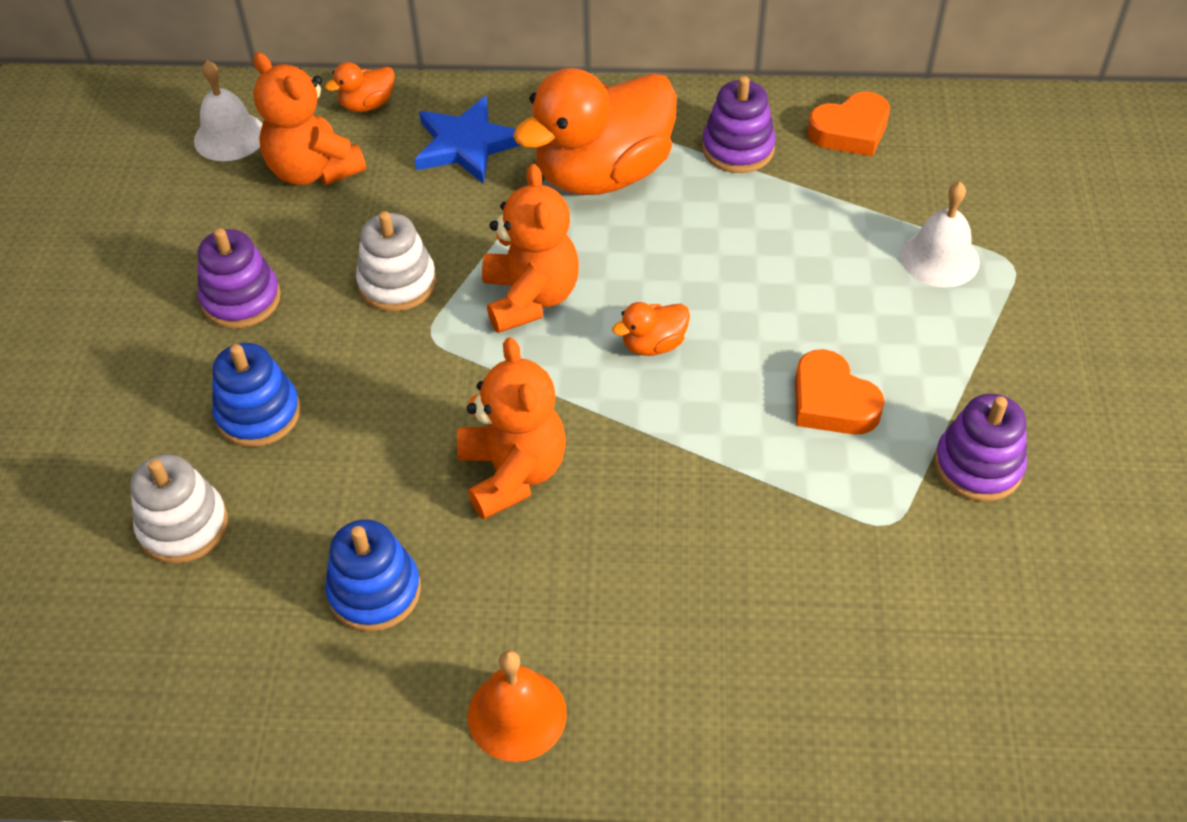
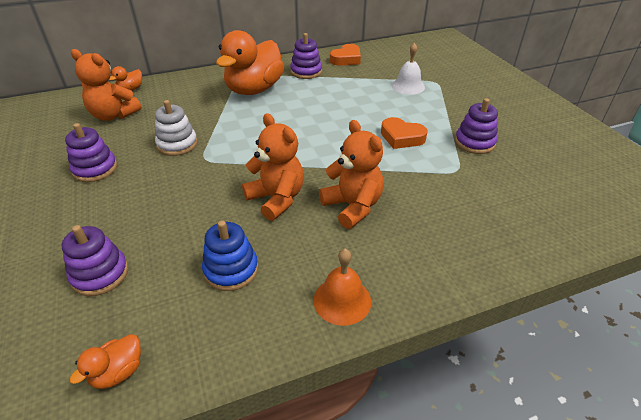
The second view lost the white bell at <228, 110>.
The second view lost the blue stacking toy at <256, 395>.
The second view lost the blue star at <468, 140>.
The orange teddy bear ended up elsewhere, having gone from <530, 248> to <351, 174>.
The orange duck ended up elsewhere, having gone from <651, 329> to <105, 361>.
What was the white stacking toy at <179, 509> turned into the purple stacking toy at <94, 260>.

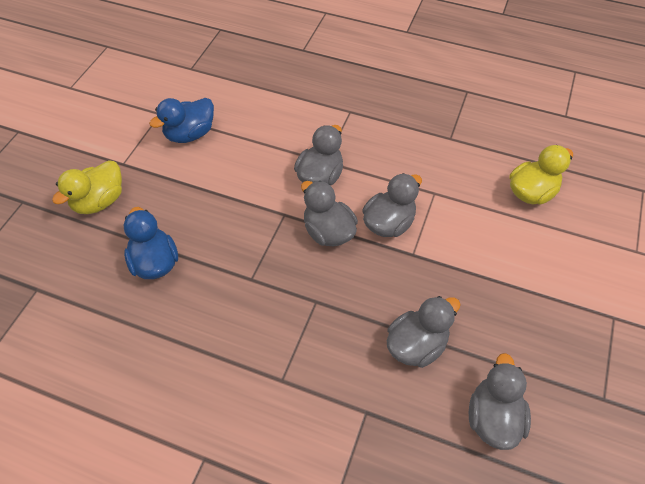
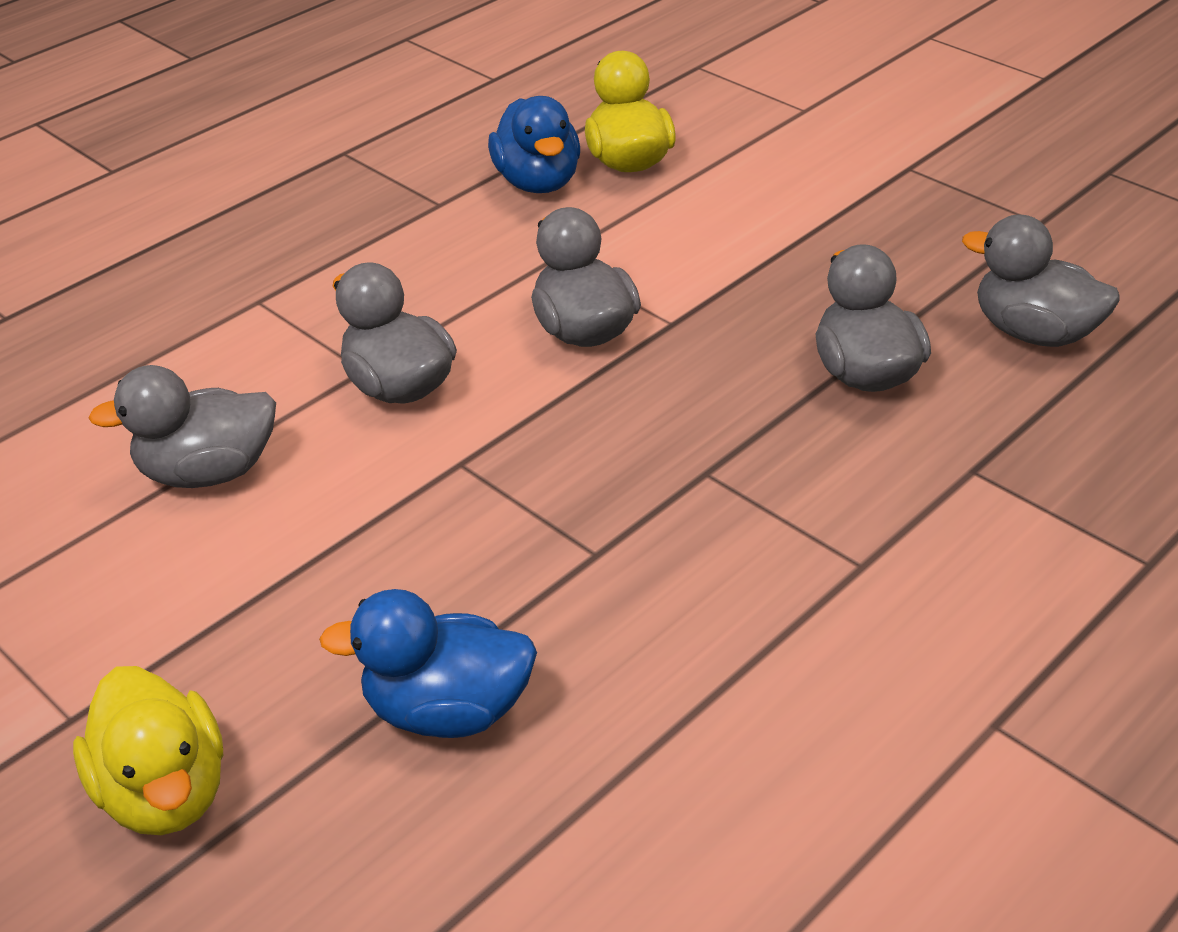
The blue duck ended up elsewhere, having gone from <181, 120> to <534, 144>.
The grey duck ended up elsewhere, having gone from <329, 214> to <182, 426>.

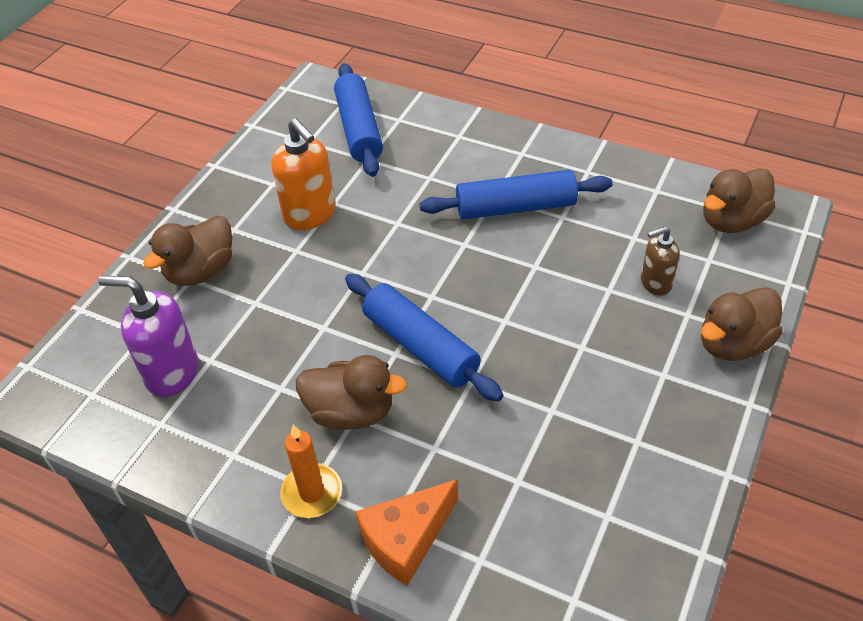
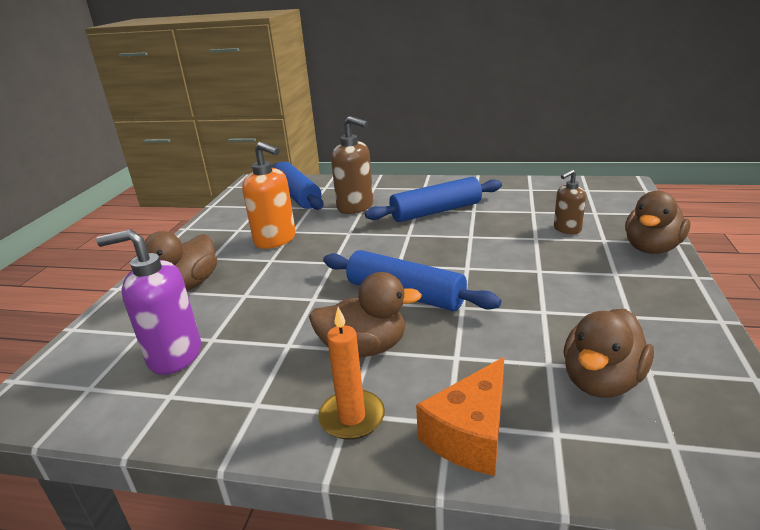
The second view gained the brown soap dispenser at <352, 165>.
The brown duck ended up elsewhere, having gone from <739, 200> to <609, 353>.

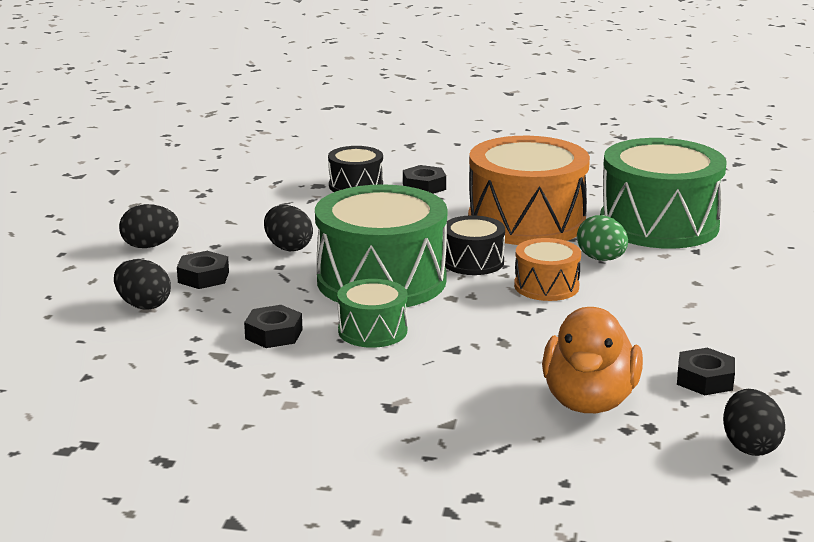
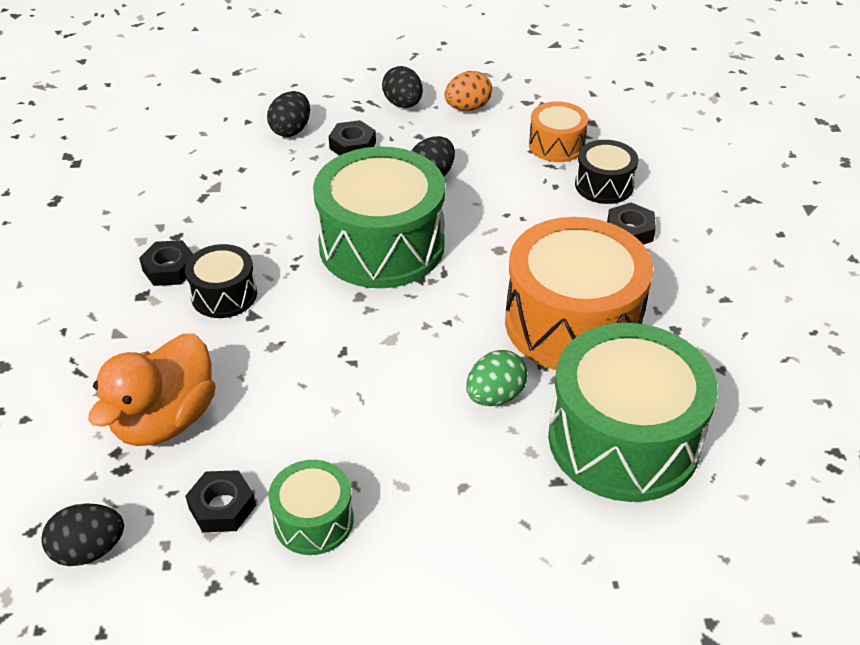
The second view gained the orange egg at <468, 91>.
The black nut ended up elsewhere, having gone from <273, 326> to <166, 263>.
The green drum ended up elsewhere, having gone from <372, 313> to <311, 507>.
The black drum ended up elsewhere, having gone from <475, 245> to <221, 281>.
The orange drum ended up elsewhere, having gone from <547, 269> to <558, 131>.
The orange duck at <592, 360> ended up facing another way, 60 degrees counterclockwise from before.

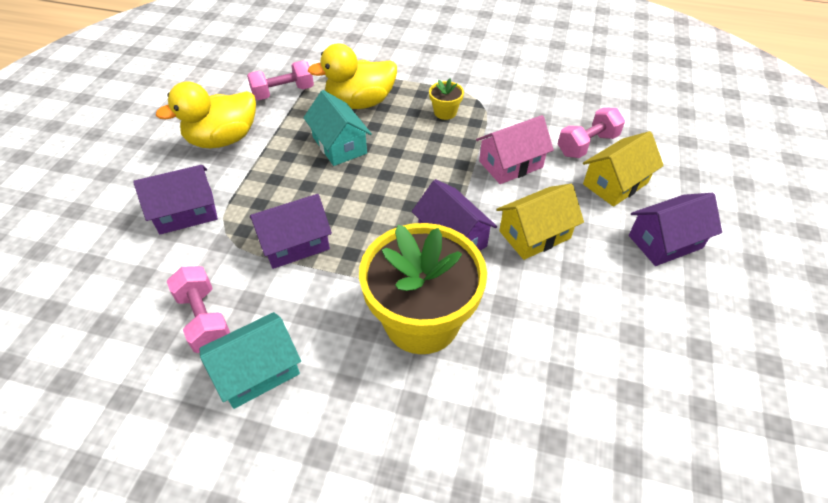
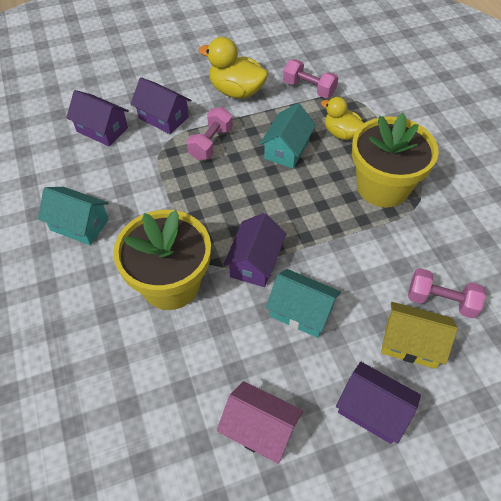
The pink dumbbell ended up elsewhere, having gone from <198, 309> to <210, 133>.
The purple house ended up elsewhere, having gone from <291, 231> to <97, 118>.
The pink house ended up elsewhere, having gone from <515, 149> to <260, 422>.
What was the yellow house at <540, 222> turned into the turquoise house at <303, 303>.
The size of the yellow duck at <352, 76> changed by a factor of 0.66.
The size of the yellow flower pot at <446, 99> changed by a factor of 2.43.

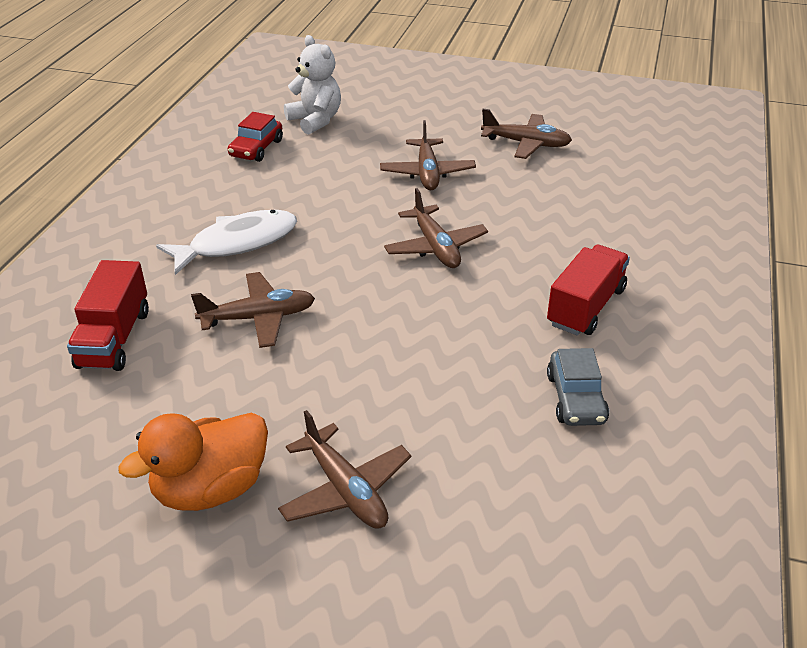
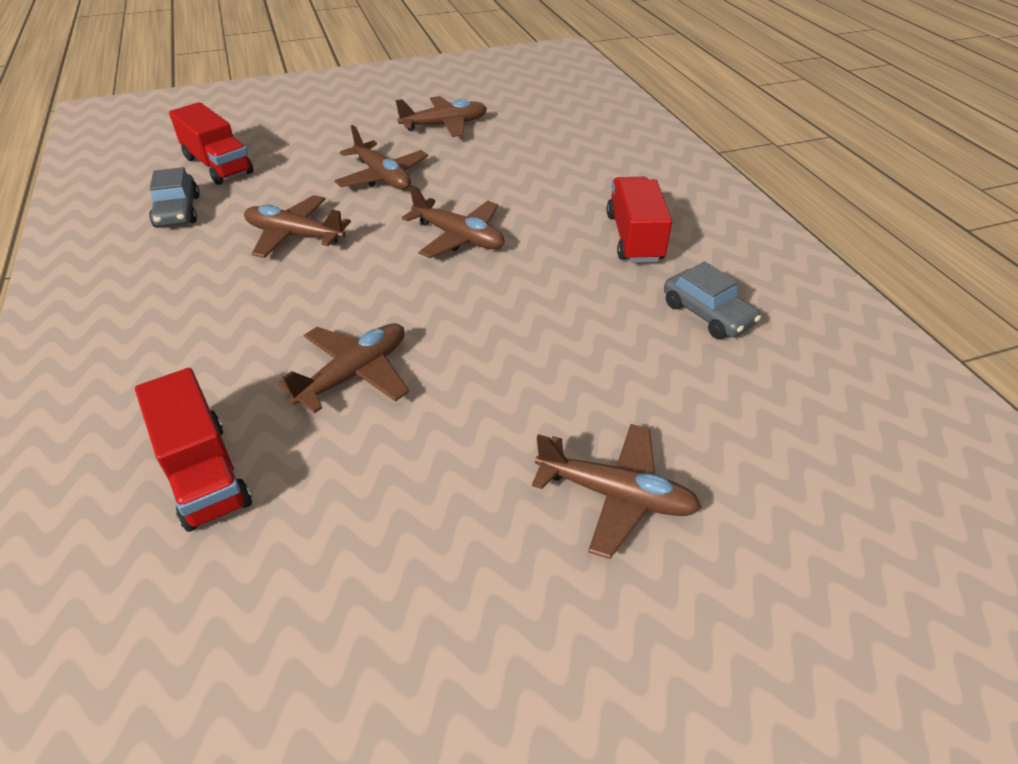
The second view lost the orange duck at <193, 462>.
The second view lost the white fish at <226, 242>.
The second view gained the brown plane at <297, 226>.
Where the white teddy bear stood at <312, 85>, the red truck came to stand at <211, 143>.
What was the red car at <255, 137> turned into the grey car at <174, 197>.

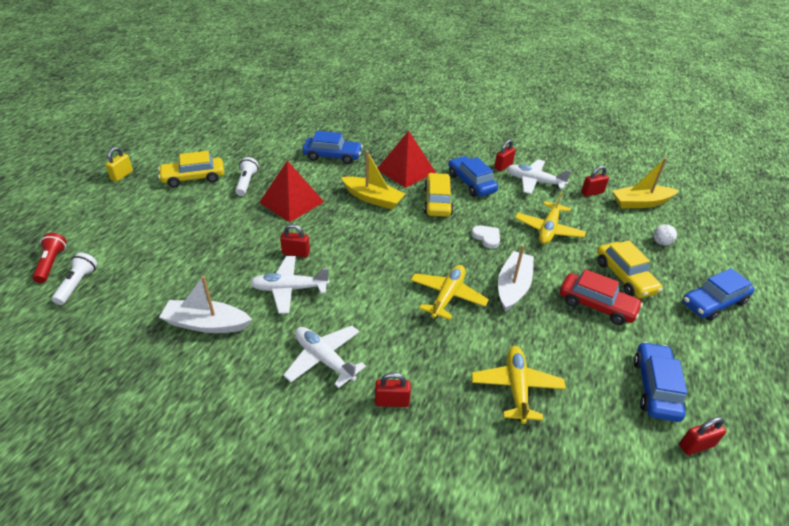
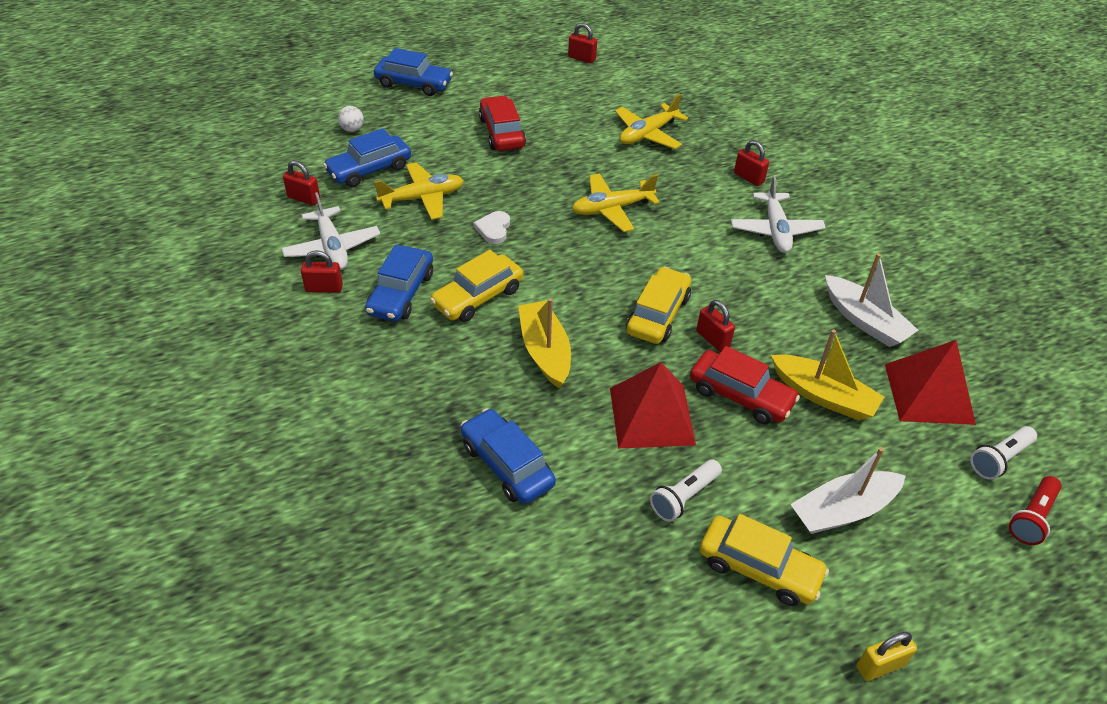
The second view lost the white plane at <290, 285>.
The second view gained the red car at <745, 385>.
The red pyramid ended up elsewhere, having gone from <407, 159> to <930, 382>.
The white boat ended up elsewhere, having gone from <516, 278> to <848, 490>.
The yellow car ended up elsewhere, having gone from <629, 269> to <658, 305>.
The yellow boat ended up elsewhere, having gone from <645, 183> to <827, 374>.
The blue car ended up elsewhere, having gone from <660, 382> to <367, 157>.

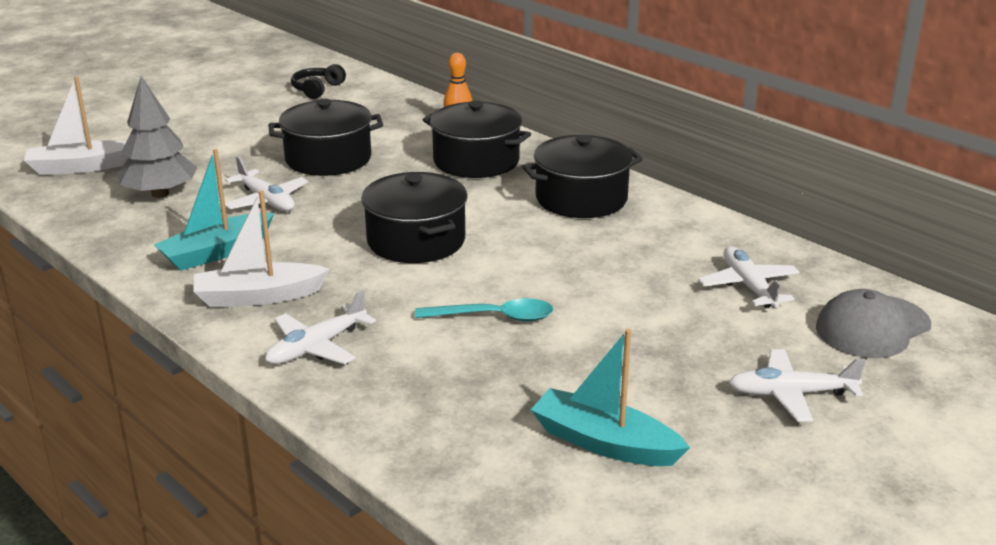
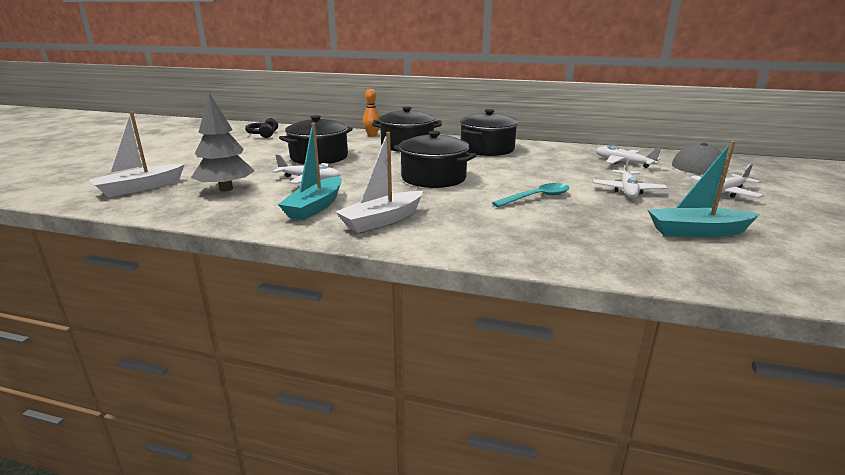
The white plane ended up elsewhere, having gone from <320, 327> to <630, 177>.

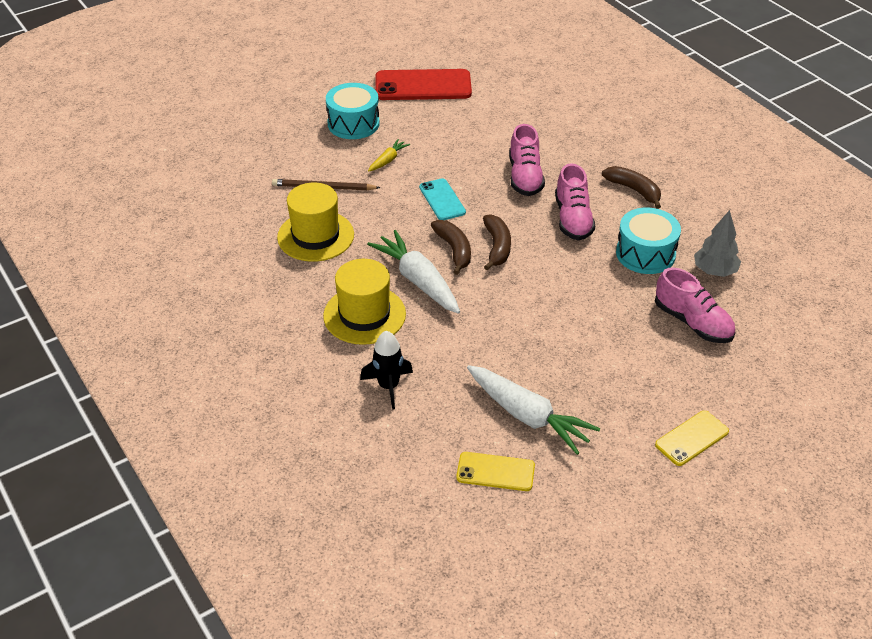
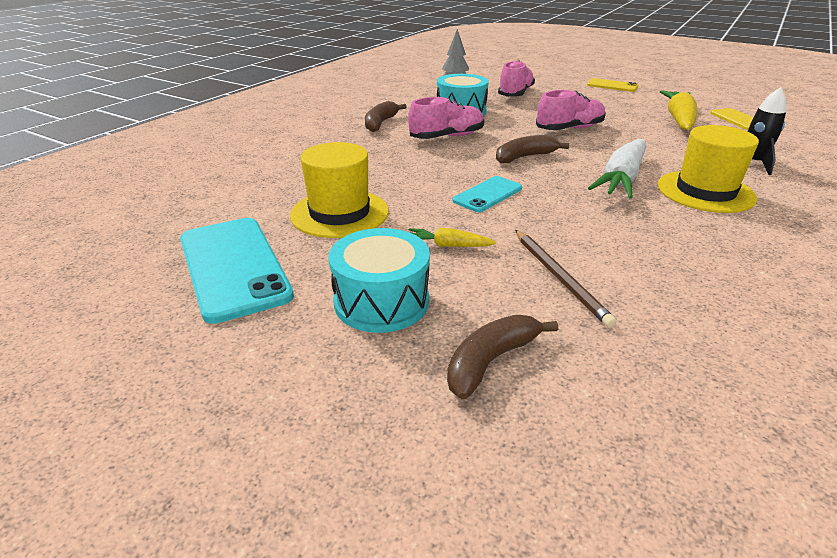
The yellow hat ended up elsewhere, having gone from <315, 222> to <339, 190>.
The brown banana ended up elsewhere, having gone from <451, 247> to <502, 357>.
The pink shoe ended up elsewhere, having gone from <527, 160> to <571, 110>.
What was the red phone at <423, 84> turned into the turquoise phone at <237, 271>.
What was the white carrot at <533, 410> turned into the yellow carrot at <678, 110>.

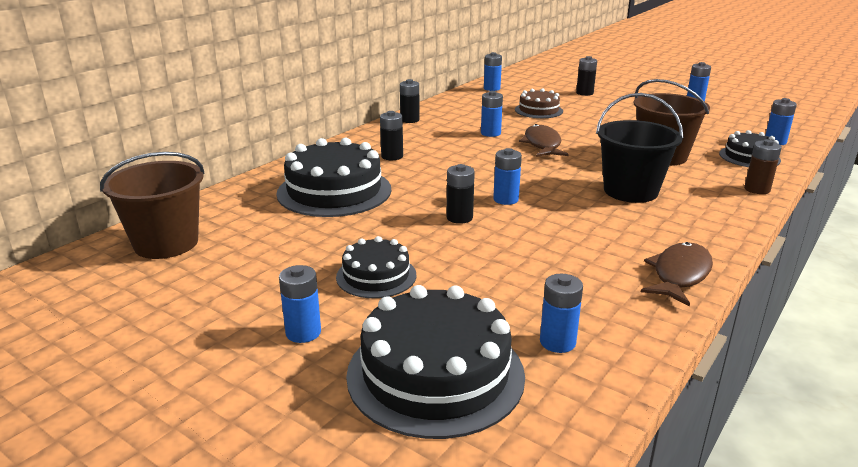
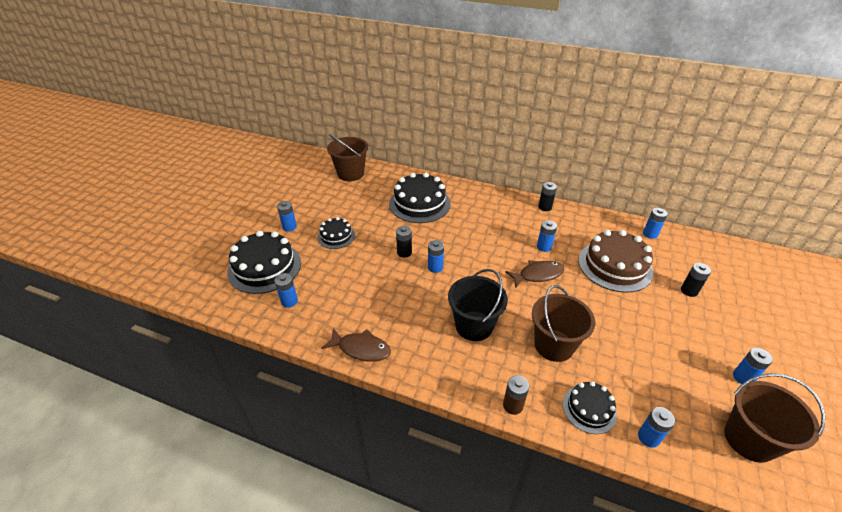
The second view lost the black battery at <391, 135>.
The second view gained the brown bucket at <774, 418>.
The size of the brown cake at <539, 103> changed by a factor of 1.79.

